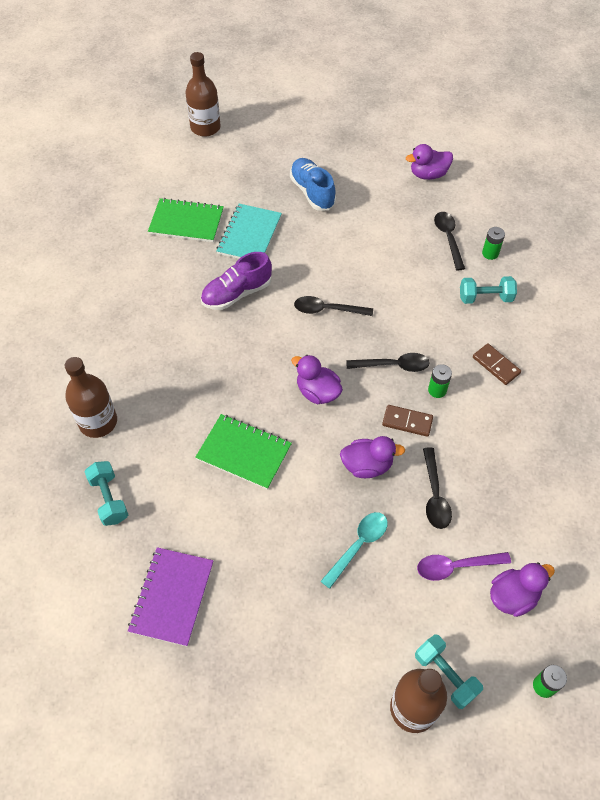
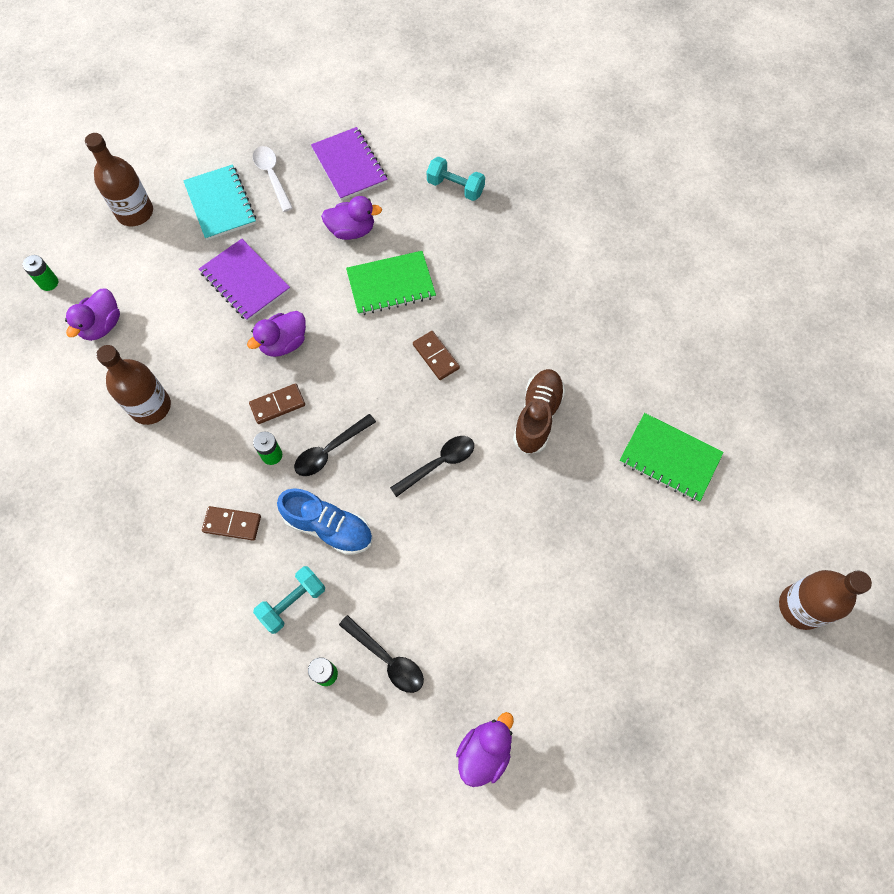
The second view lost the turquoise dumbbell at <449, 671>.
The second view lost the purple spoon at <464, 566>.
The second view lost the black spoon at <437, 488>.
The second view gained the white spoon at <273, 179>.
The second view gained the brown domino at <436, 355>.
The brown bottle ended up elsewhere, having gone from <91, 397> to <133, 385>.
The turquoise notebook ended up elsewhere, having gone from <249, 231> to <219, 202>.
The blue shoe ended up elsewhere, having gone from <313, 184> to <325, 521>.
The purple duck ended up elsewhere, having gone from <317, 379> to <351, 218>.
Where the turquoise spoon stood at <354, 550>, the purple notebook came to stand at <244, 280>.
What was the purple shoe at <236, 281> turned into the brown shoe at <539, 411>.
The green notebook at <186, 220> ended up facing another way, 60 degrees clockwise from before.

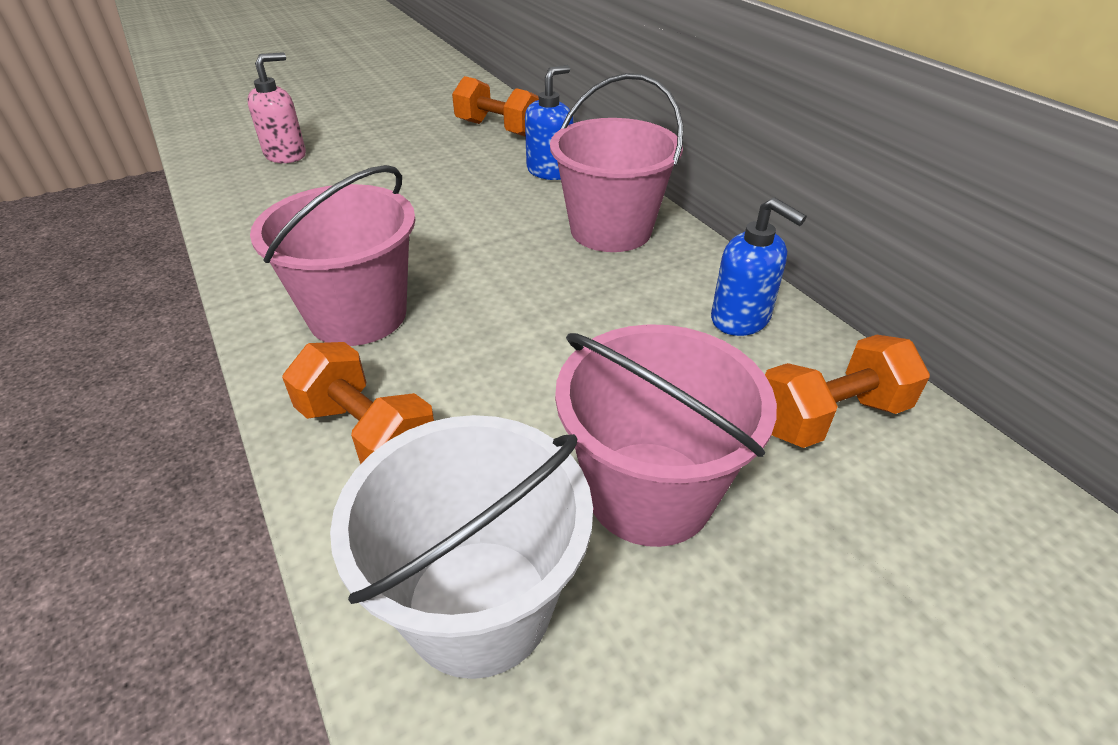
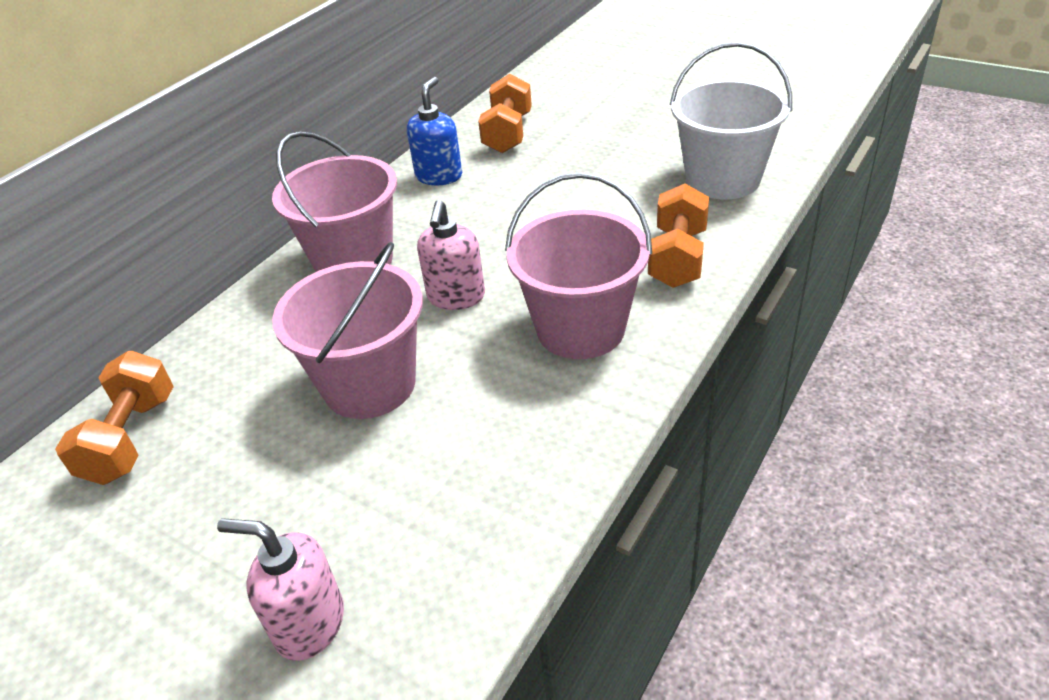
The second view lost the blue soap dispenser at <549, 122>.
The second view gained the pink soap dispenser at <451, 255>.
The pink bucket ended up elsewhere, having gone from <666, 435> to <347, 330>.
The orange dumbbell at <847, 391> ended up facing another way, 60 degrees clockwise from before.

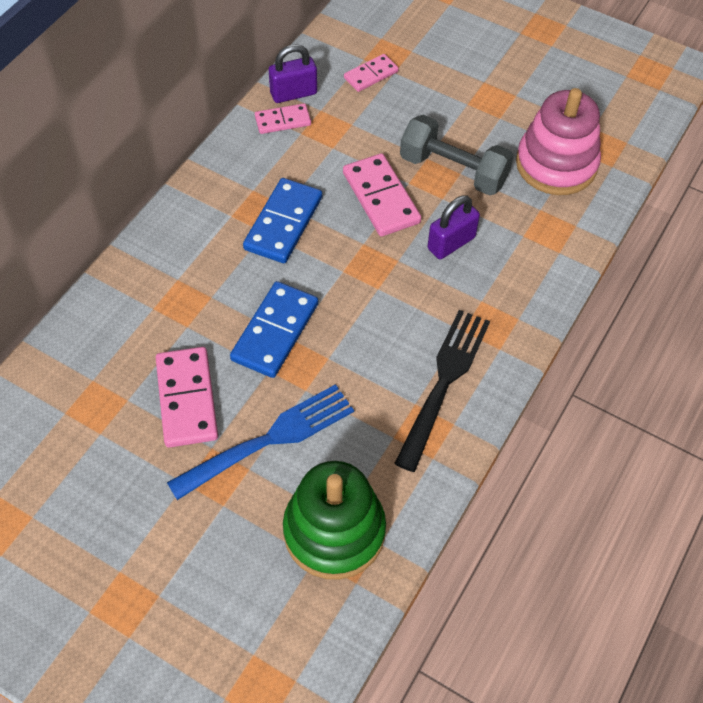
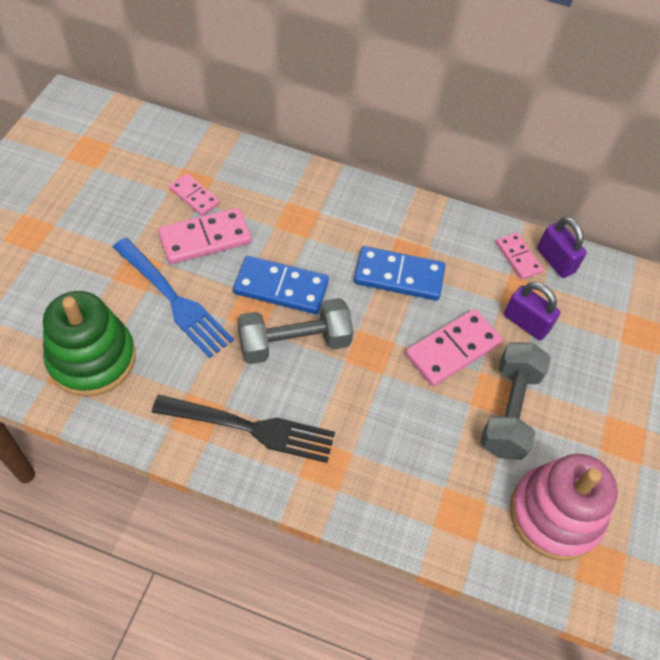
The second view gained the grey dumbbell at <295, 331>.
The pink domino ended up elsewhere, having gone from <371, 73> to <194, 195>.
The purple padlock ended up elsewhere, having gone from <454, 227> to <532, 311>.

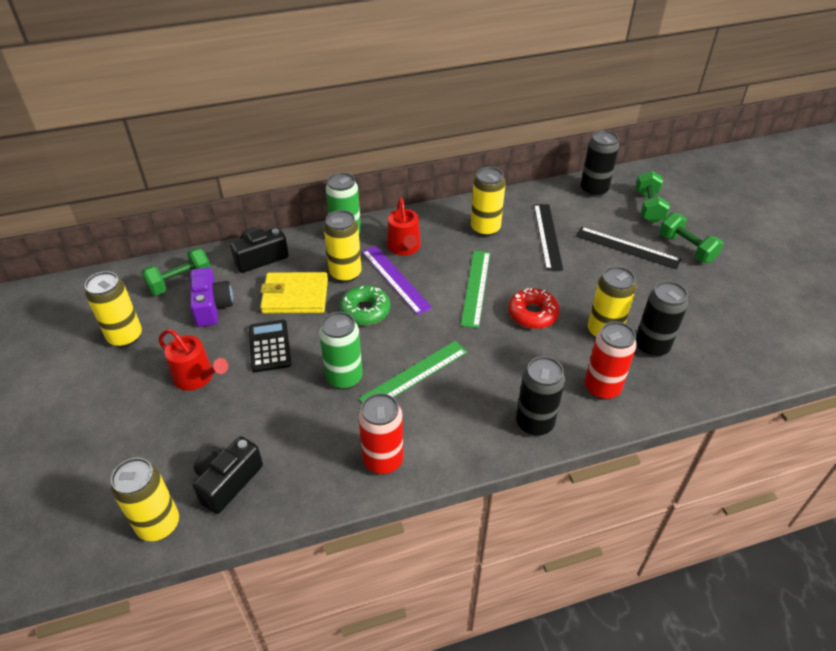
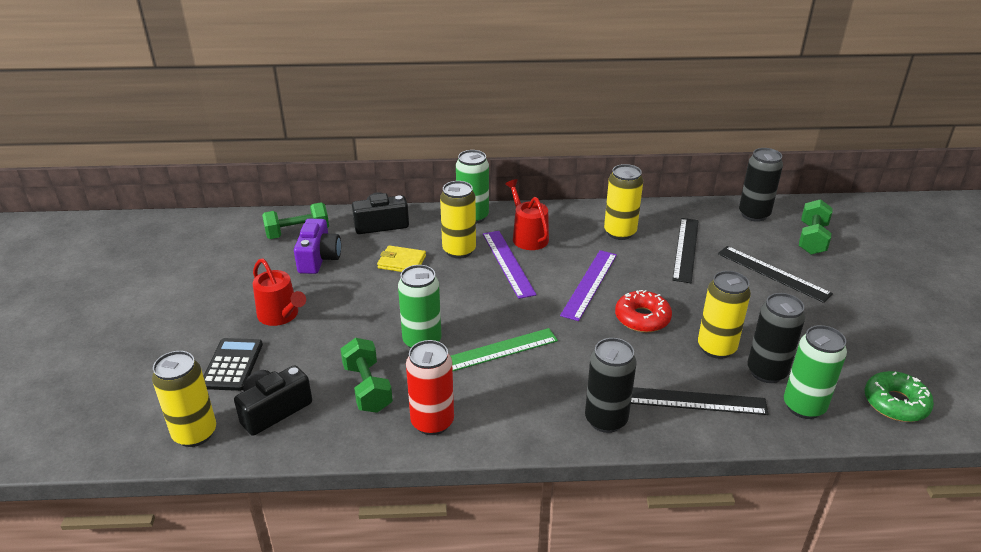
The second view lost the yellow can at <113, 309>.
The second view gained the green can at <815, 372>.
The black calculator ended up elsewhere, having gone from <270, 346> to <233, 364>.
The green donut ended up elsewhere, having gone from <365, 305> to <899, 396>.
The green dumbbell ended up elsewhere, having gone from <691, 237> to <366, 375>.
Where the red can stood at <611, 360>, the black ruler came to stand at <700, 401>.
What was the green ruler at <475, 289> turned into the purple ruler at <588, 285>.
The red watering can at <404, 226> ended up facing another way, 150 degrees clockwise from before.
The size of the yellow wallet at <294, 293> changed by a factor of 0.64.

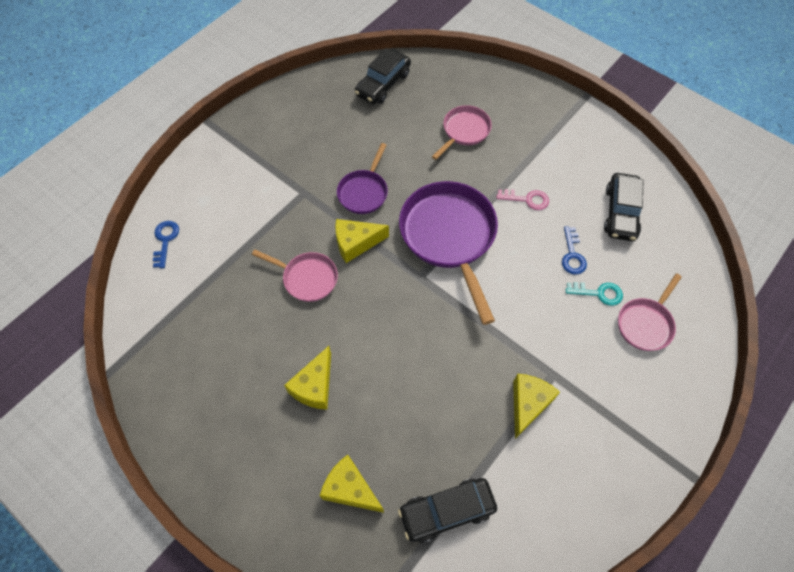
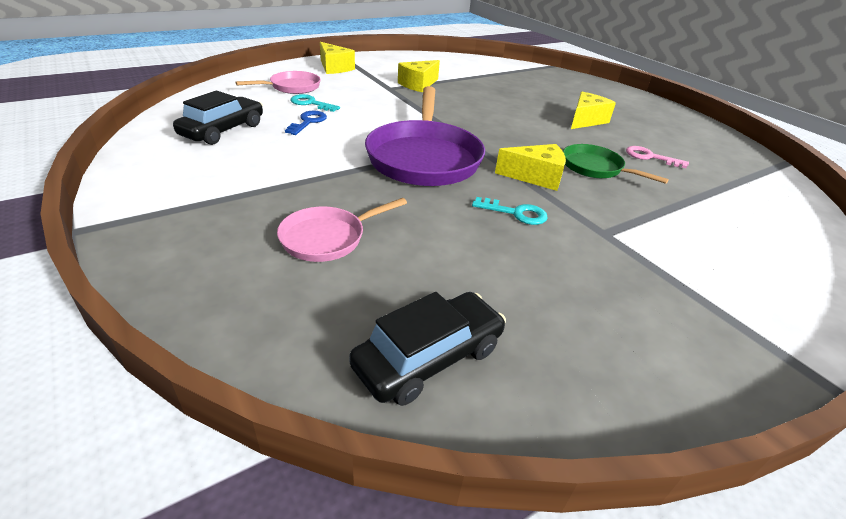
The second view lost the blue key at <166, 244>.
The second view lost the black car at <447, 510>.
The yellow cheese ended up elsewhere, having gone from <352, 484> to <337, 58>.
The pink key ended up elsewhere, having gone from <522, 199> to <657, 157>.
Where the purple pan stood at <362, 178>, the turquoise key came to stand at <510, 211>.
What was the pink pan at <295, 275> turned into the green pan at <616, 164>.

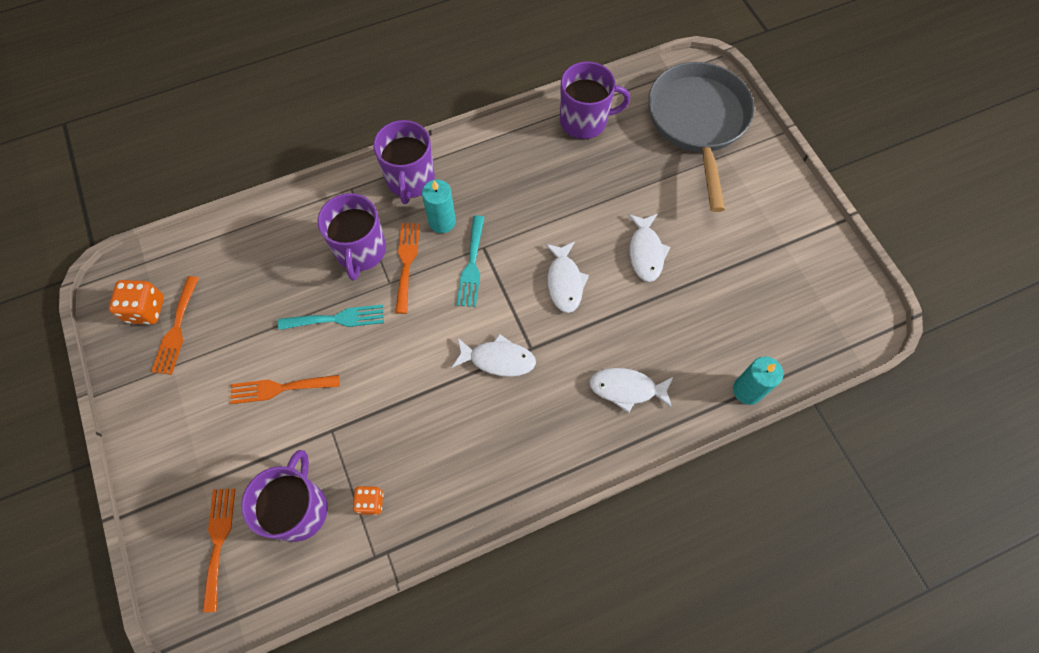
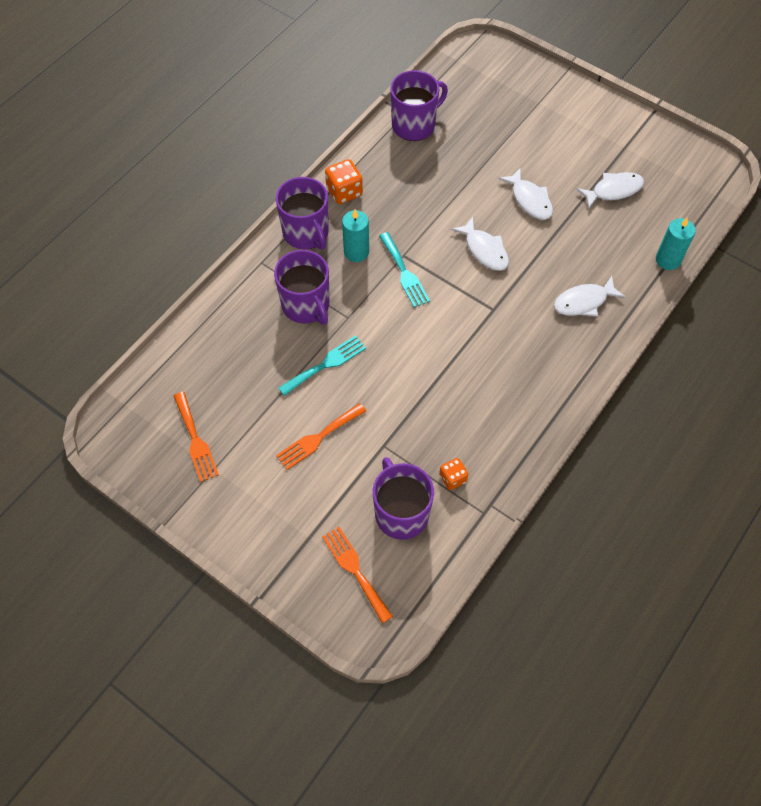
The second view lost the orange fork at <407, 268>.
The second view lost the grey pan at <701, 137>.
The orange dice ended up elsewhere, having gone from <136, 302> to <344, 181>.
The white fish ended up elsewhere, having gone from <494, 355> to <610, 190>.

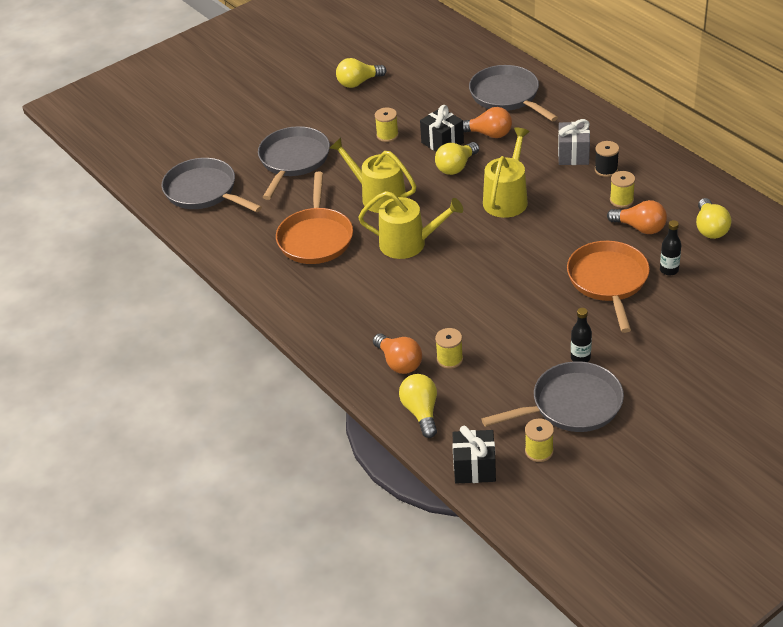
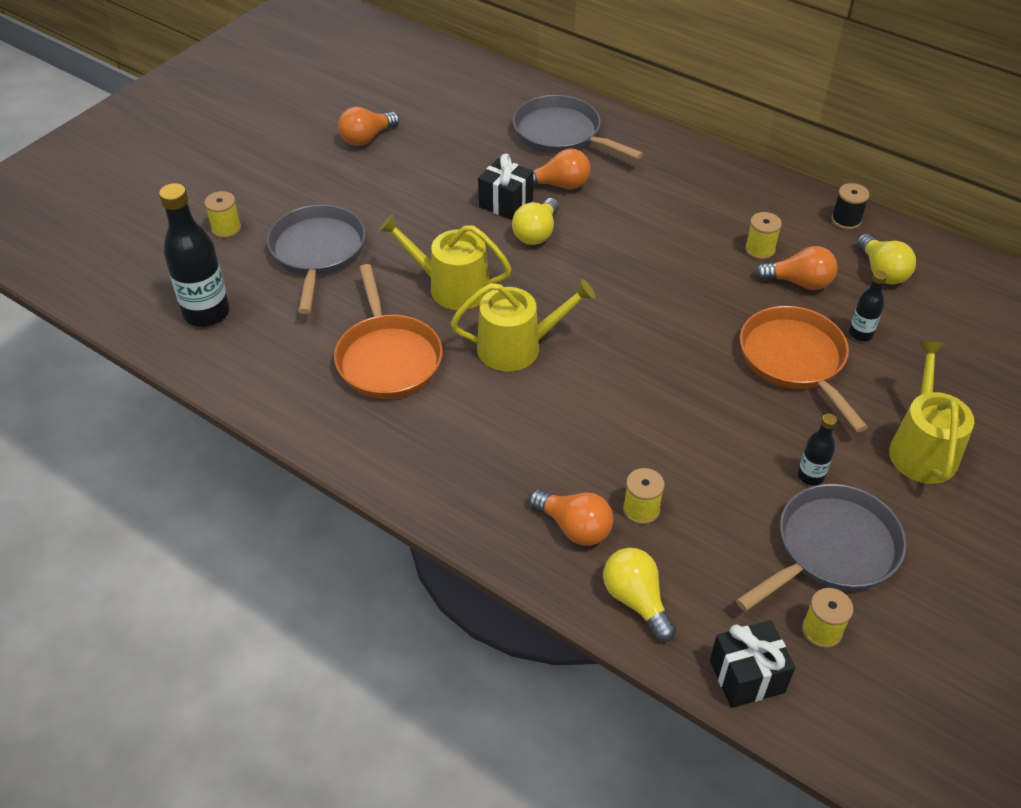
The second view lost the grey gift at <574, 142>.
The yellow spool ended up elsewhere, having gone from <387, 125> to <222, 214>.
The yellow watering can ended up elsewhere, having gone from <506, 172> to <931, 413>.
The black spool ended up elsewhere, having gone from <607, 159> to <851, 206>.
Where the grey pan stood at <211, 185>, the black bottle came to stand at <194, 255>.
What was the yellow light bulb at <361, 73> turned into the orange light bulb at <368, 126>.

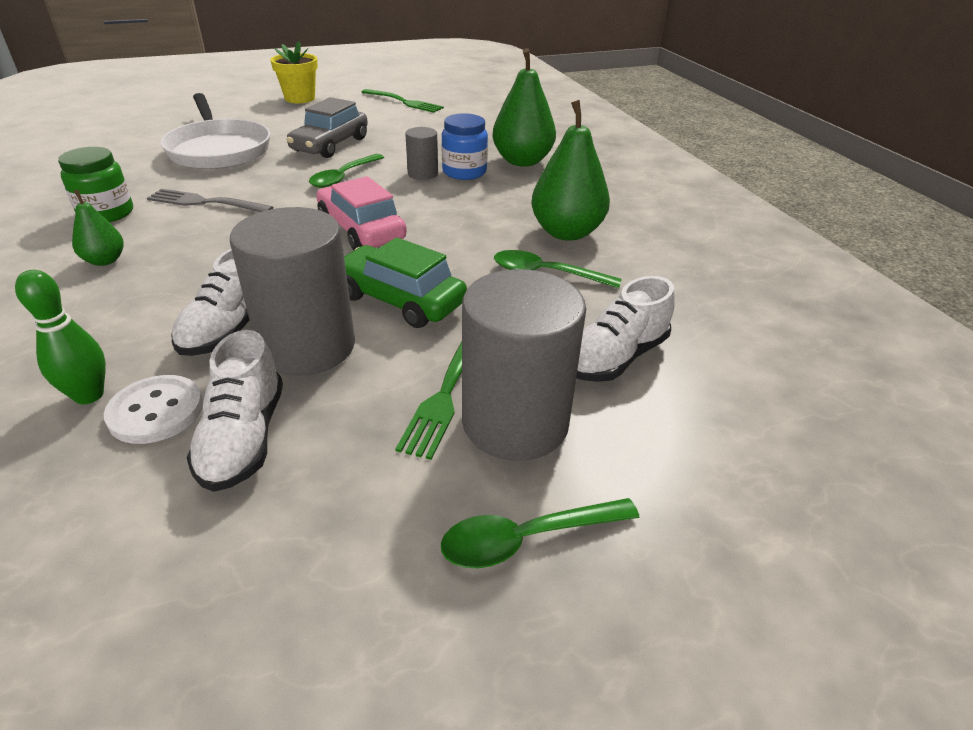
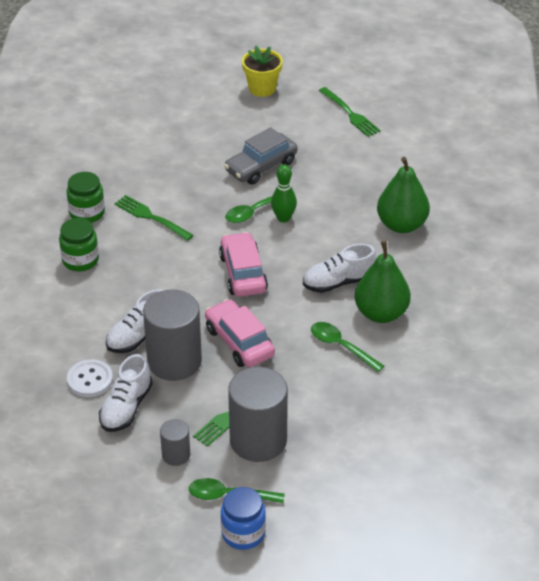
The second view lost the white pan at <215, 131>.
The green bowling pin ended up elsewhere, having gone from <60, 337> to <284, 193>.
The grey cylinder ended up elsewhere, having gone from <421, 153> to <175, 442>.
The blue jar ended up elsewhere, having gone from <464, 146> to <243, 518>.
The white shoe ended up elsewhere, having gone from <625, 329> to <340, 268>.
Where the green pear stood at <98, 228>, the green jar came to stand at <79, 244>.
What was the grey fork at <210, 200> turned into the green fork at <154, 218>.
What was the green car at <405, 282> turned into the pink car at <240, 333>.

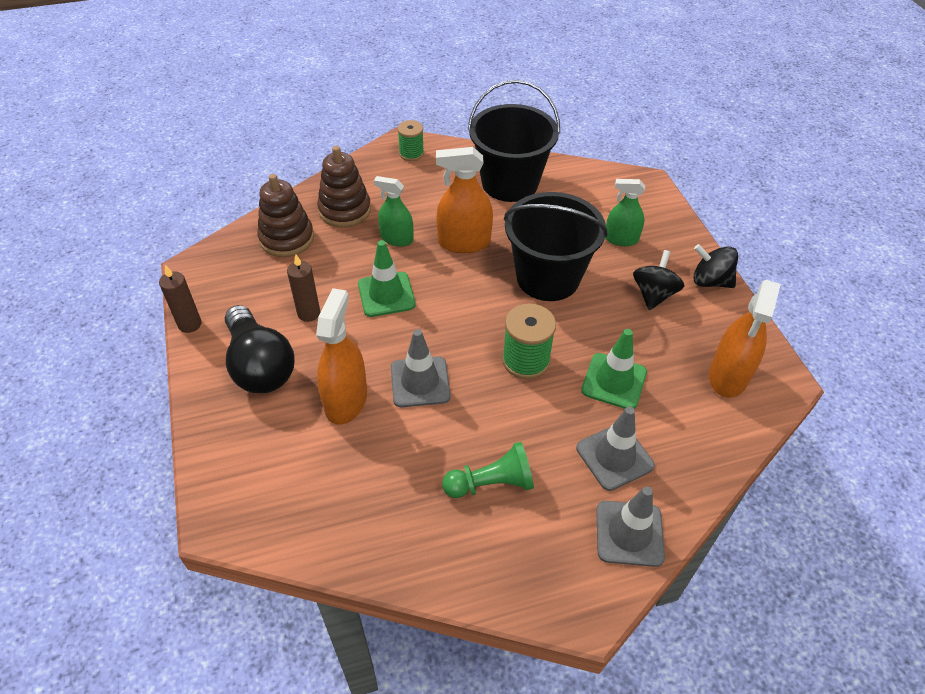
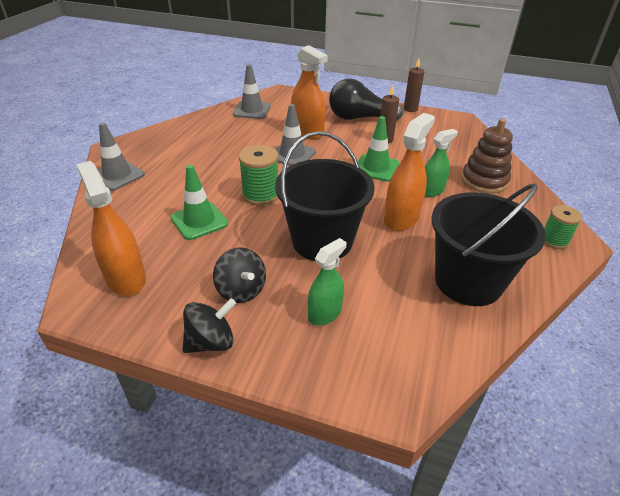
The second view lost the brown stacking toy at <285, 215>.
The second view lost the green pawn at <488, 470>.
The grey traffic cone ended up elsewhere, having gone from <615, 448> to <252, 91>.

